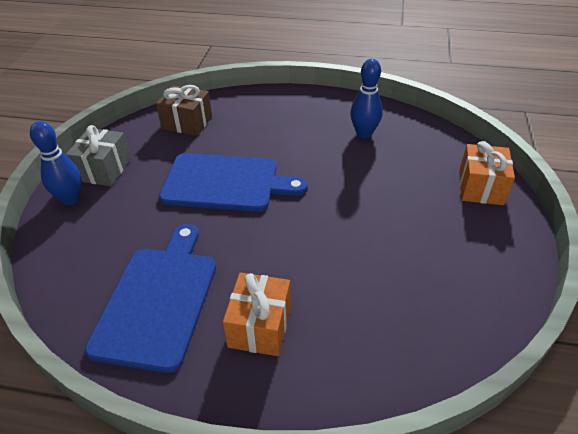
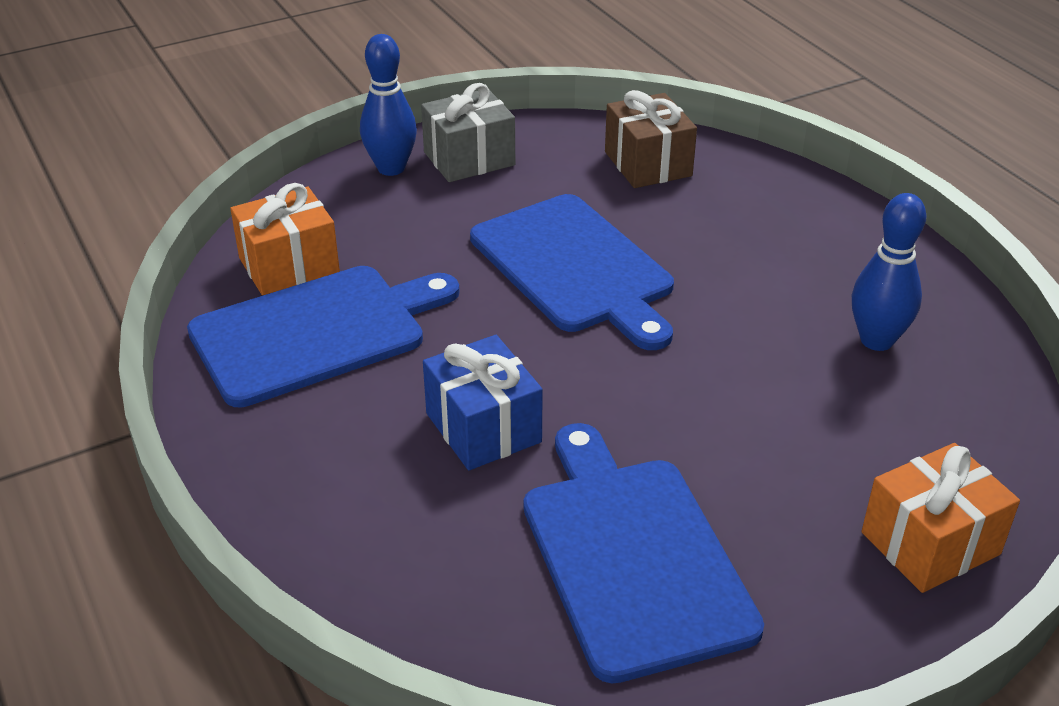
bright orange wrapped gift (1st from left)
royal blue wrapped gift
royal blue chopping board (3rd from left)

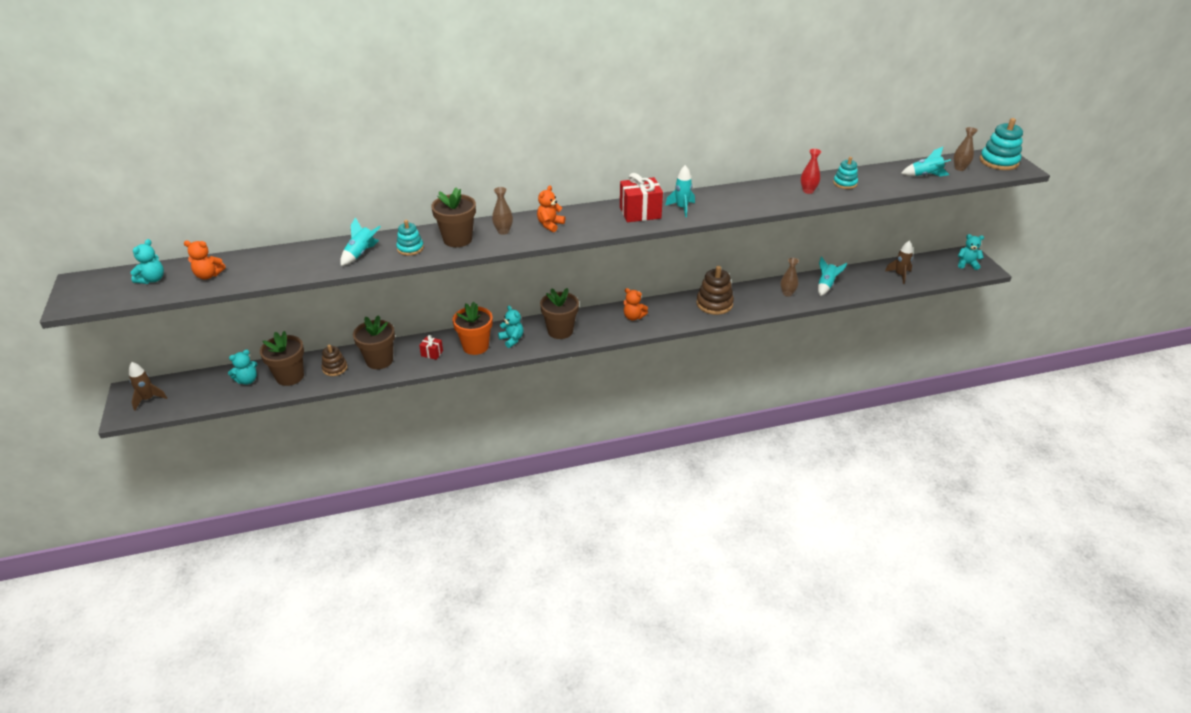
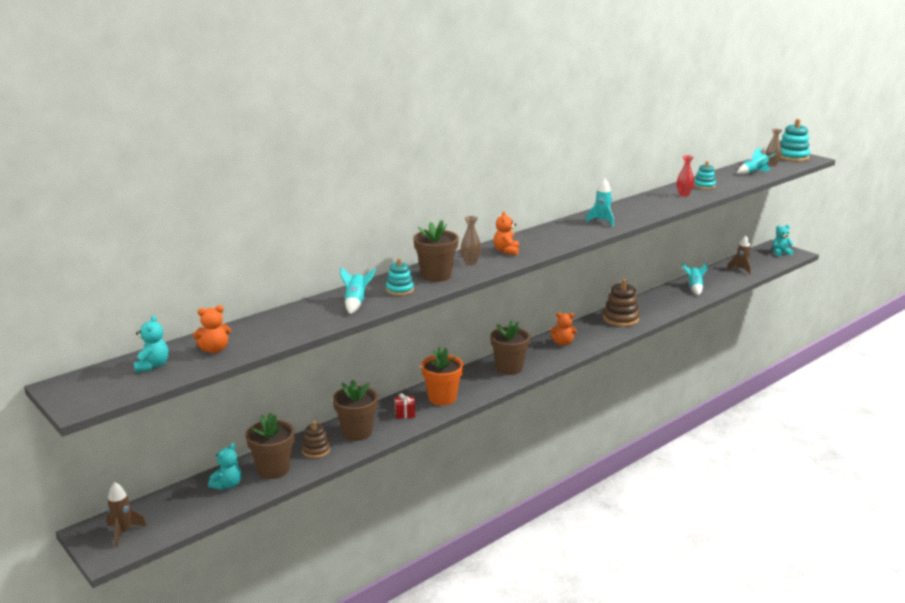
scarlet wrapped gift (2nd from left in the first image)
brown vase (2nd from left in the first image)
teal stuffed bear (3rd from left in the first image)

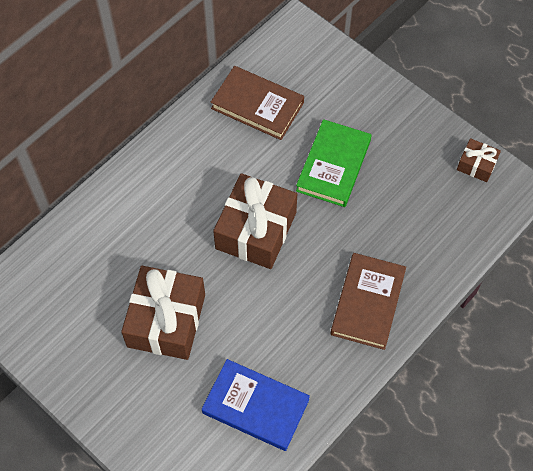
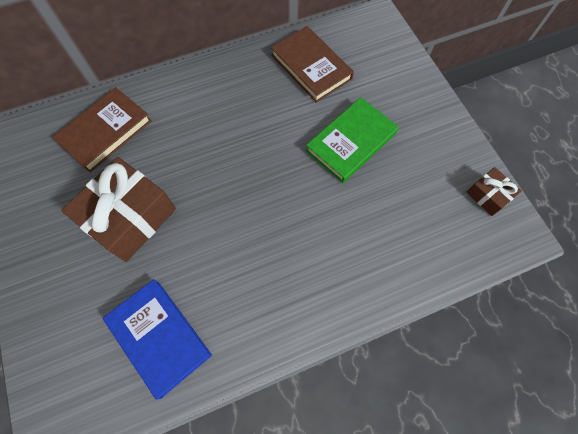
brown wrapped gift (2nd from left in the first image)
brown hardback (1st from left)

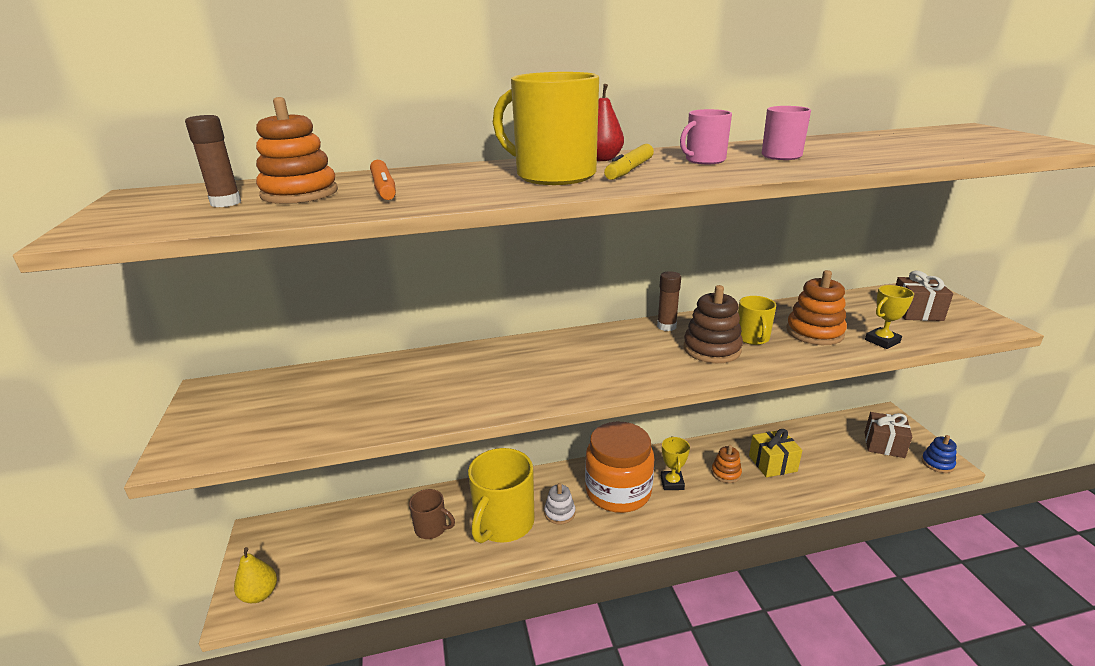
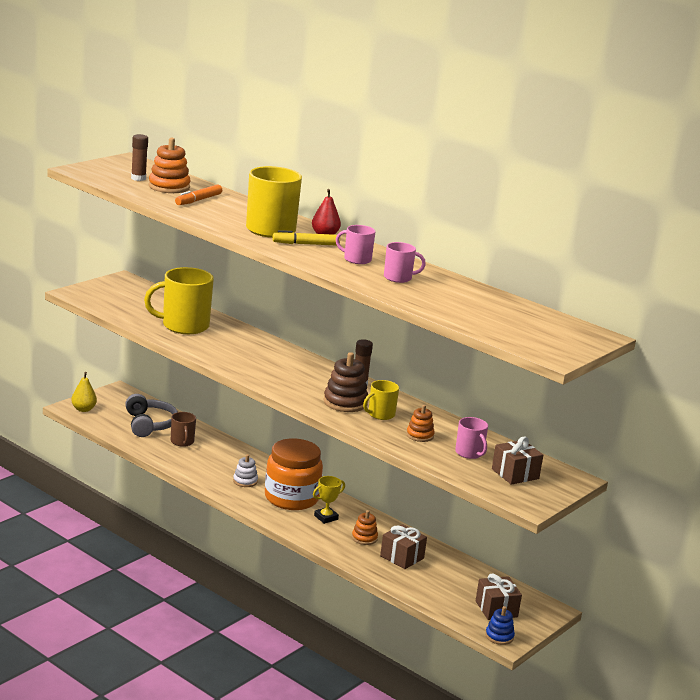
bright orange ring stacker (3rd from left)
bright yellow award cup (2nd from left in the first image)
brown wrapped gift (1st from left)
bright yellow tea mug (1st from left)
ash-grey headphones
rose-pink tea mug (3rd from left)

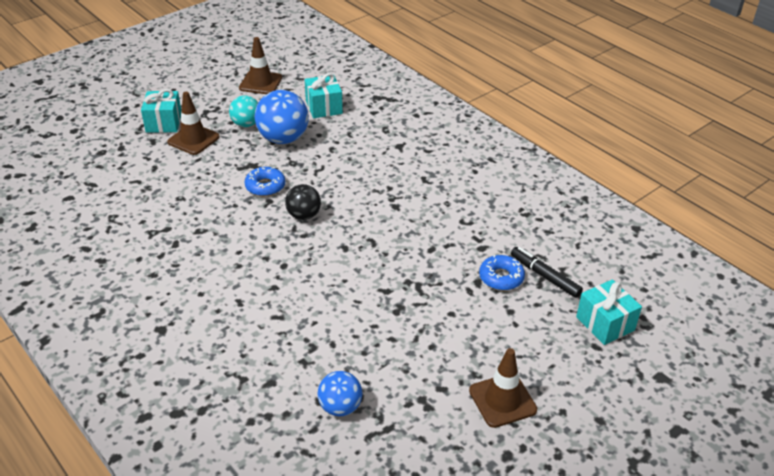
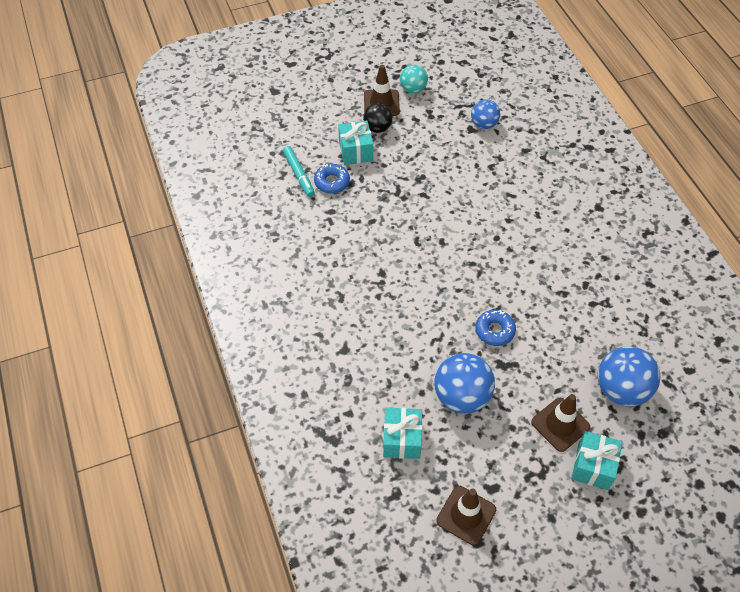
teal sphere
jet-black sphere
teal marker
teal wrapped gift (1st from left)
royal blue sphere (3rd from left)

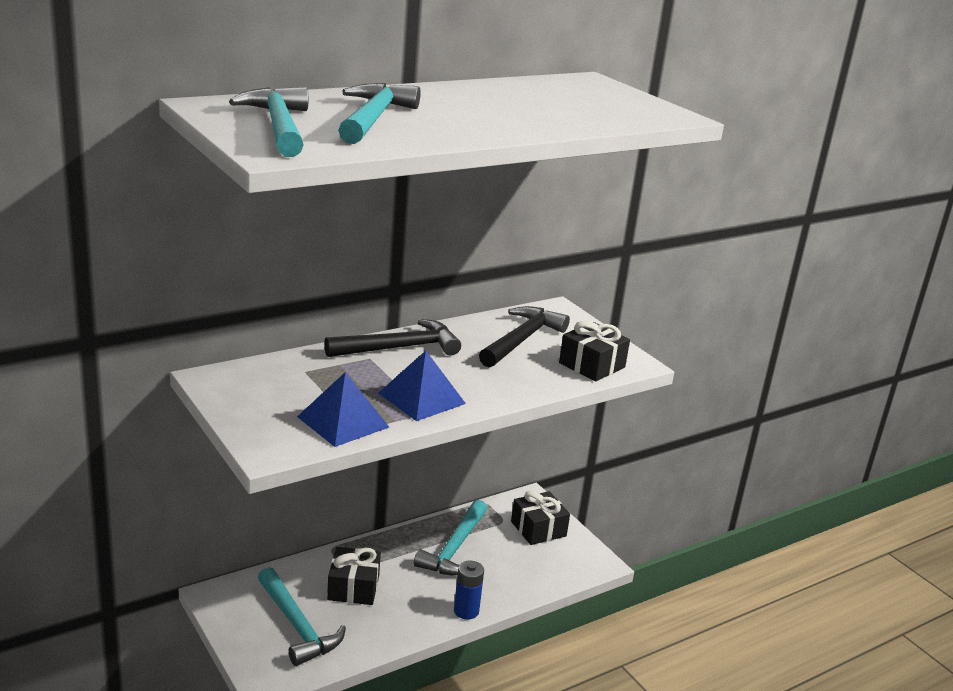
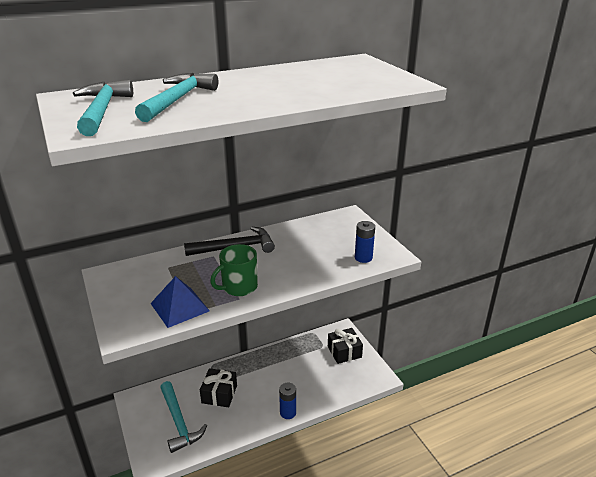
jet-black claw hammer (2nd from left in the first image)
royal blue AA battery (2nd from left)
emerald tea mug
teal claw hammer (4th from left in the first image)

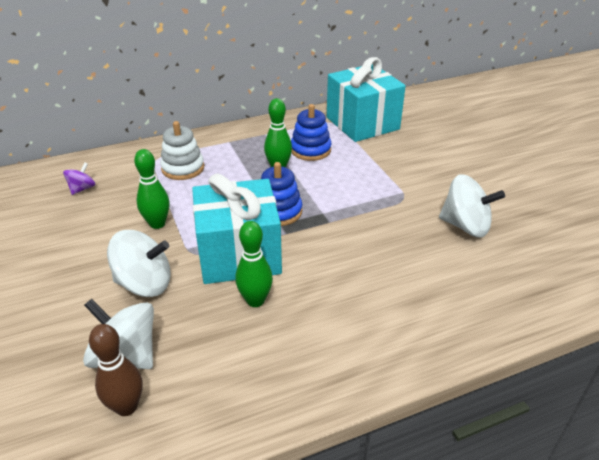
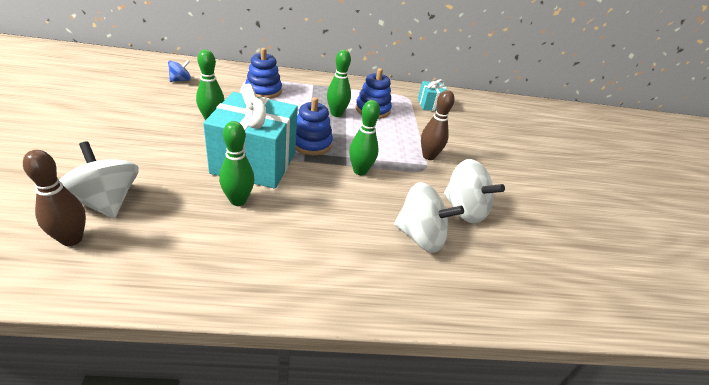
teal wrapped gift (2nd from left)
royal blue ring stacker (1st from left)
royal blue spinning top
white spinning top (2nd from left)
brown skittle (2nd from left)
emerald skittle (4th from left)

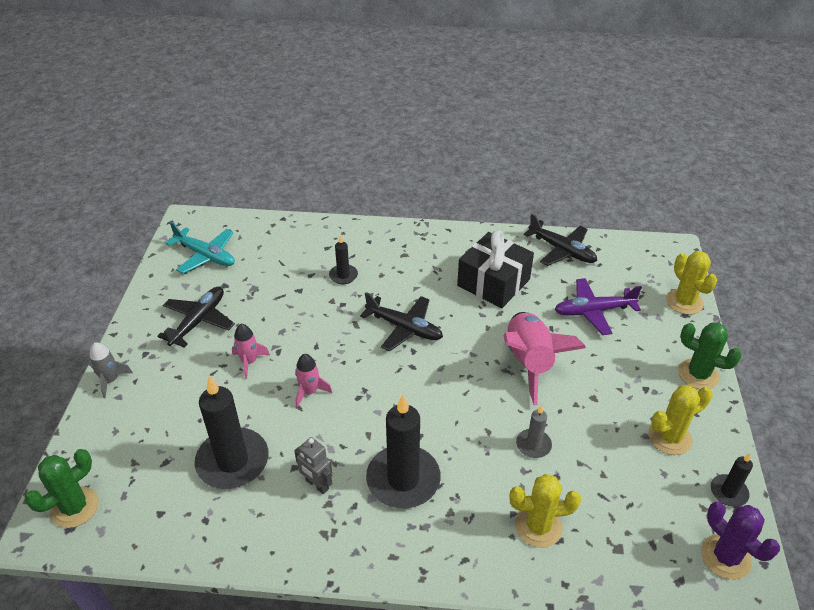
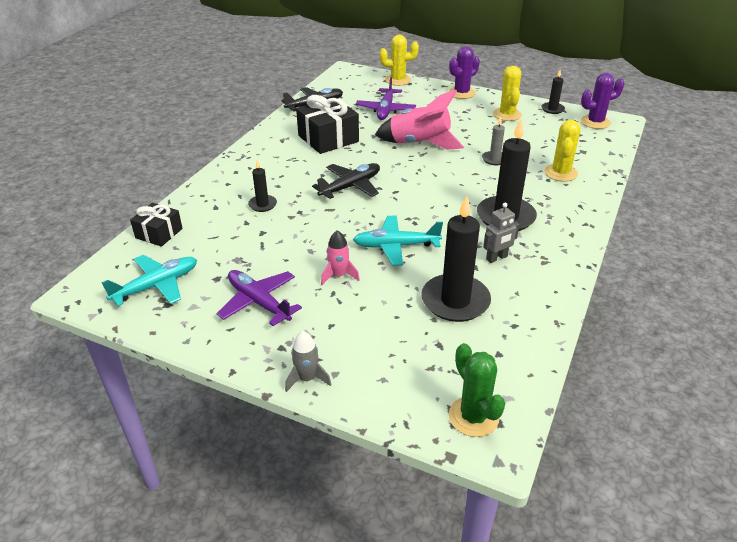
purple aeroplane (1st from left)
purple cactus (1st from left)
teal aeroplane (2nd from left)
jet-black wrapped gift (1st from left)

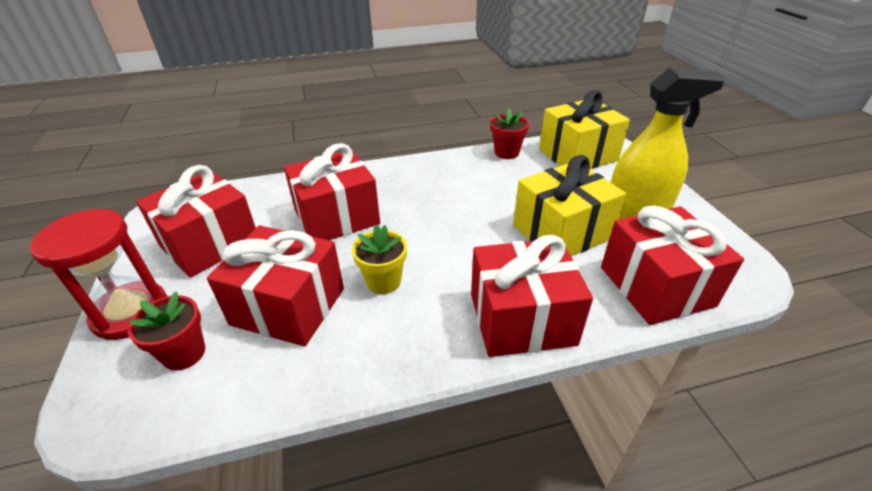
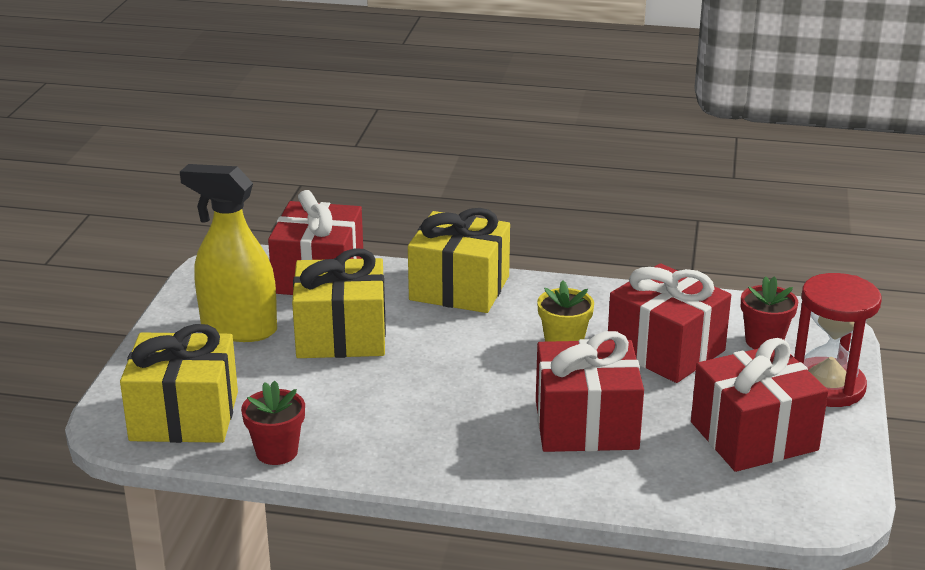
bright yellow wrapped gift (3rd from left)

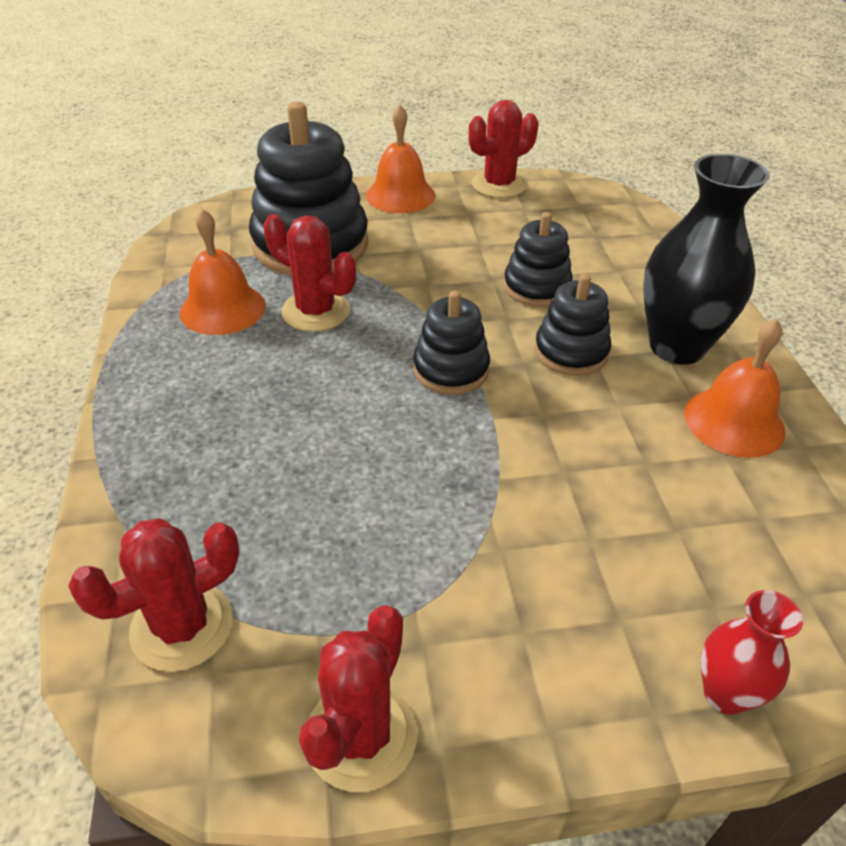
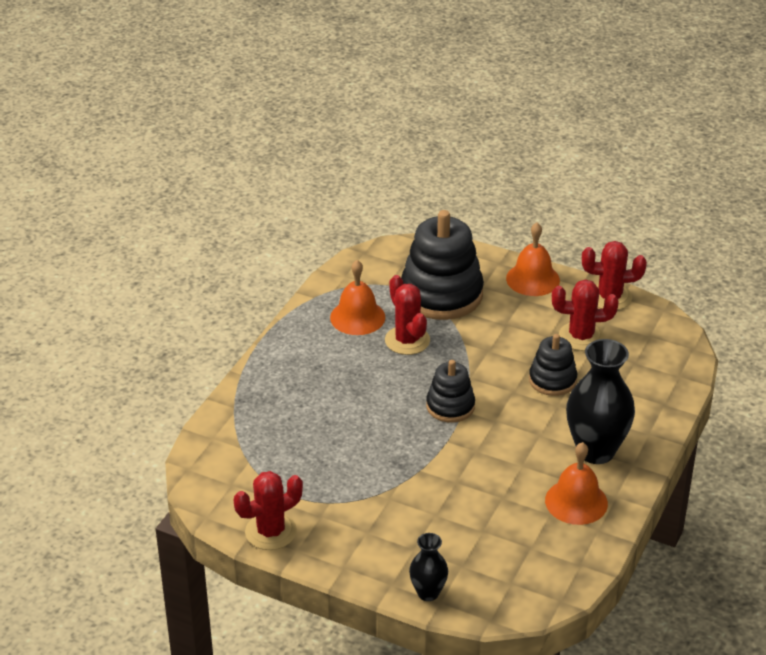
jet-black ring stacker (4th from left in the first image)
scarlet cactus (3rd from left)
jet-black vase (1st from left)

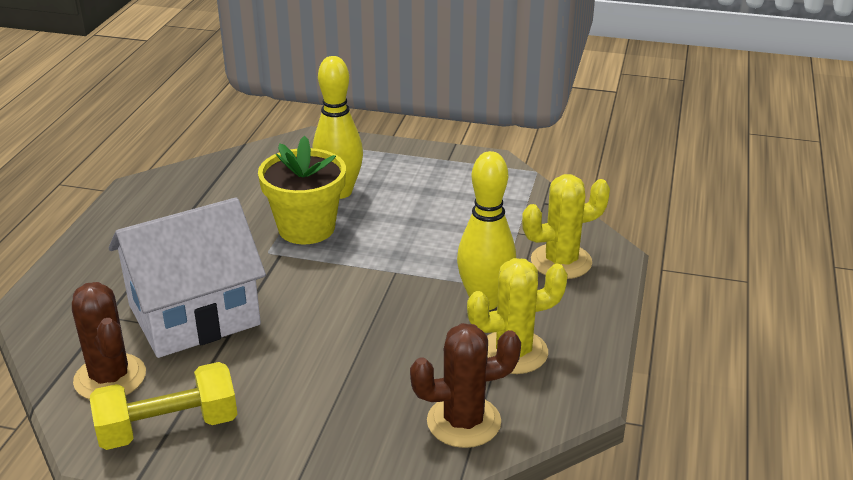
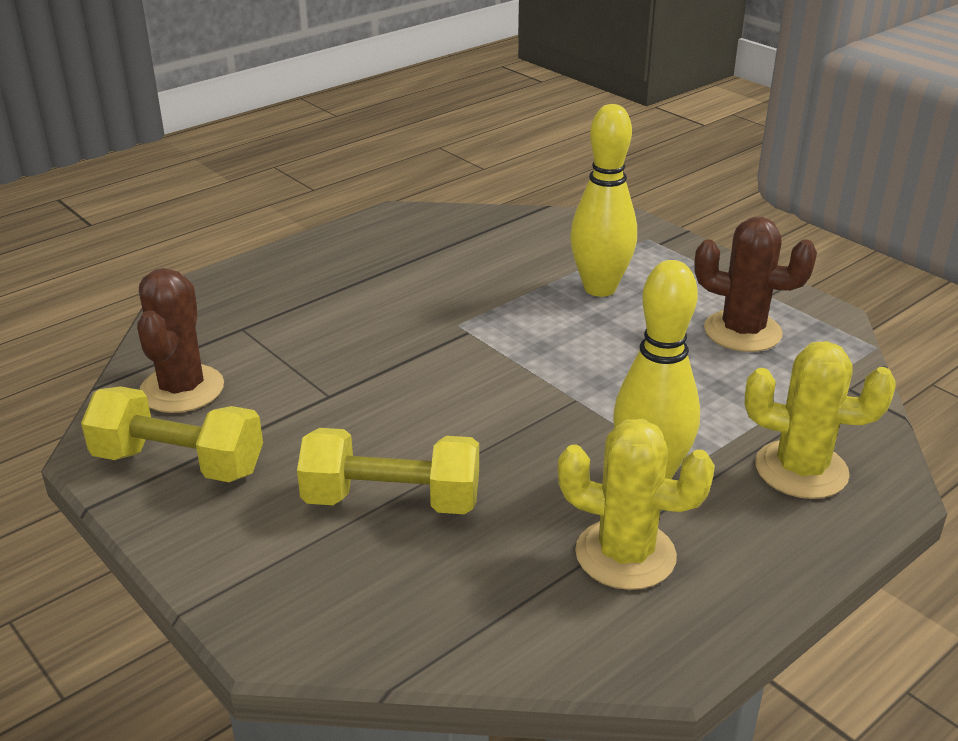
bright yellow potted plant
white cottage
brown cactus (2nd from left)
bright yellow free weight (2nd from left)

